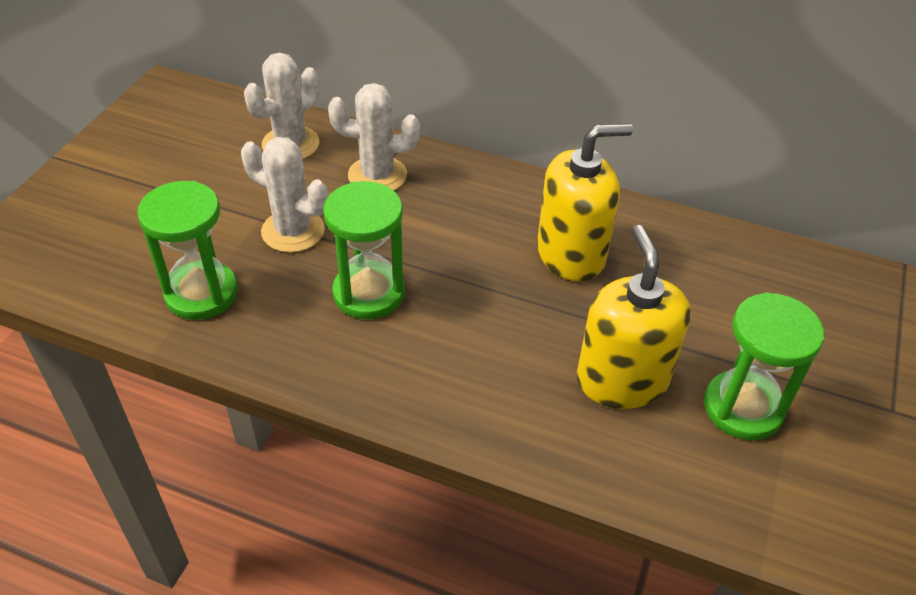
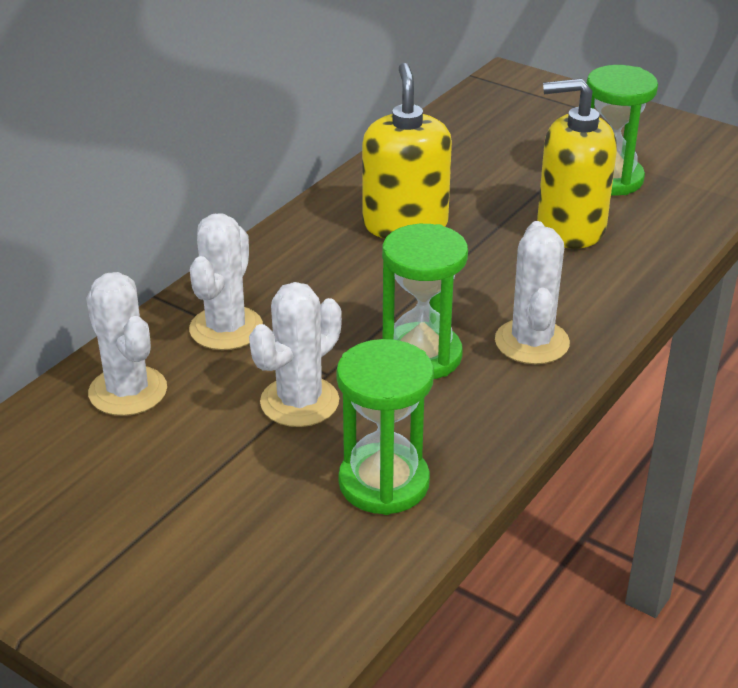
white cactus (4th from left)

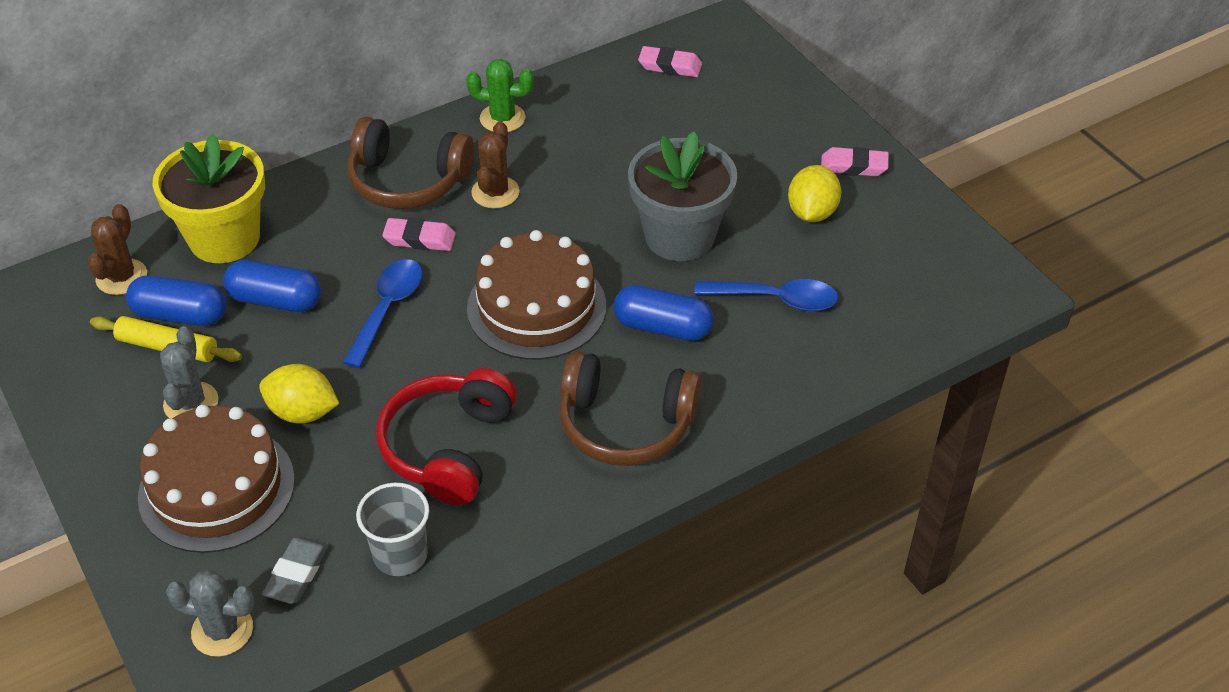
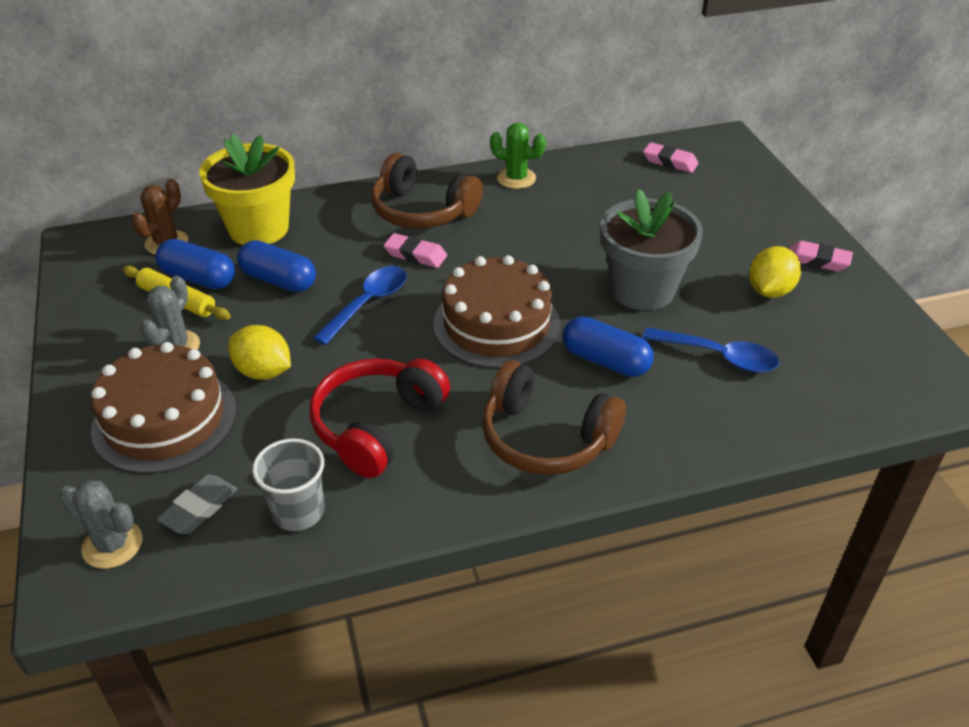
brown cactus (2nd from left in the first image)

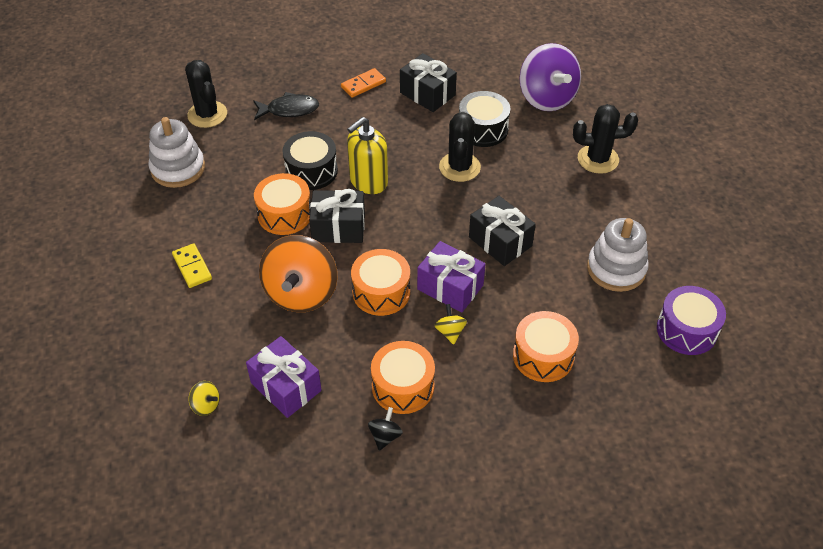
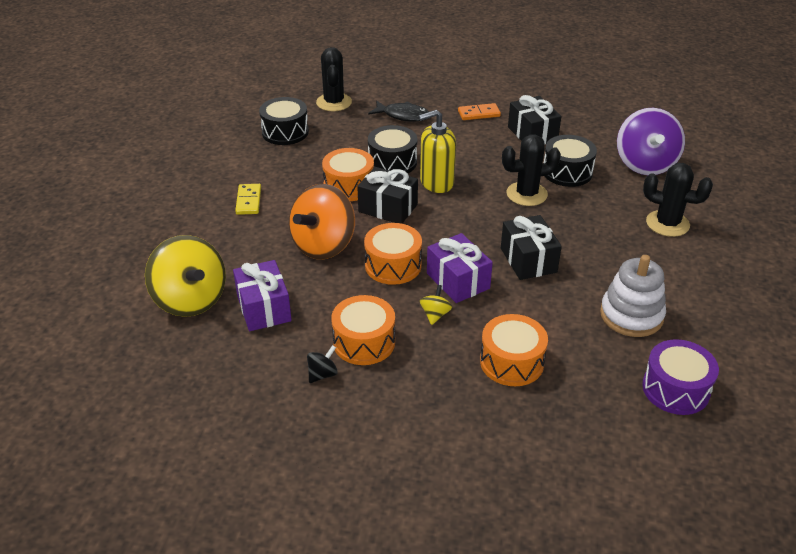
jet-black cactus (2nd from left)
jet-black snare drum (1st from left)
bright yellow spinning top (1st from left)

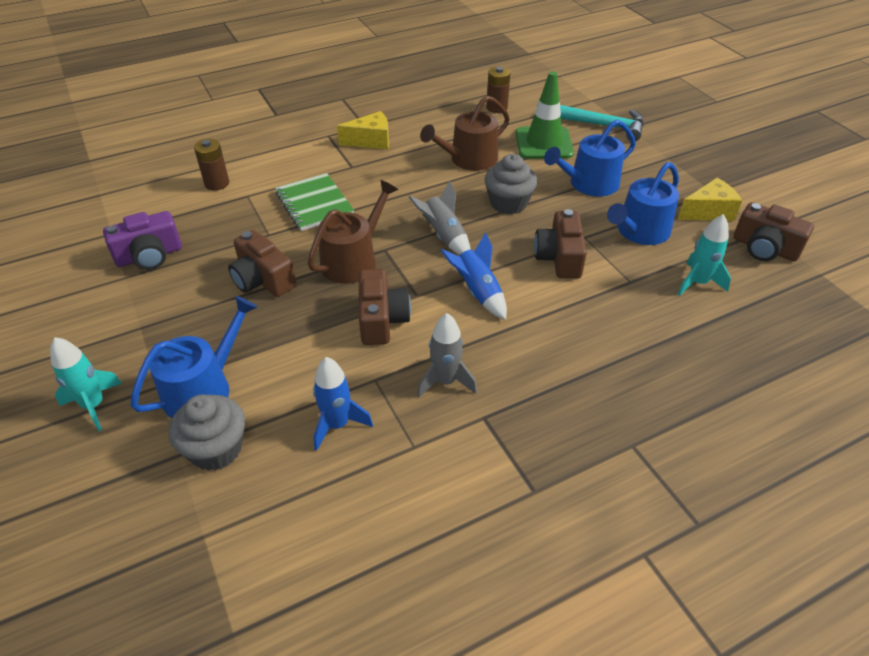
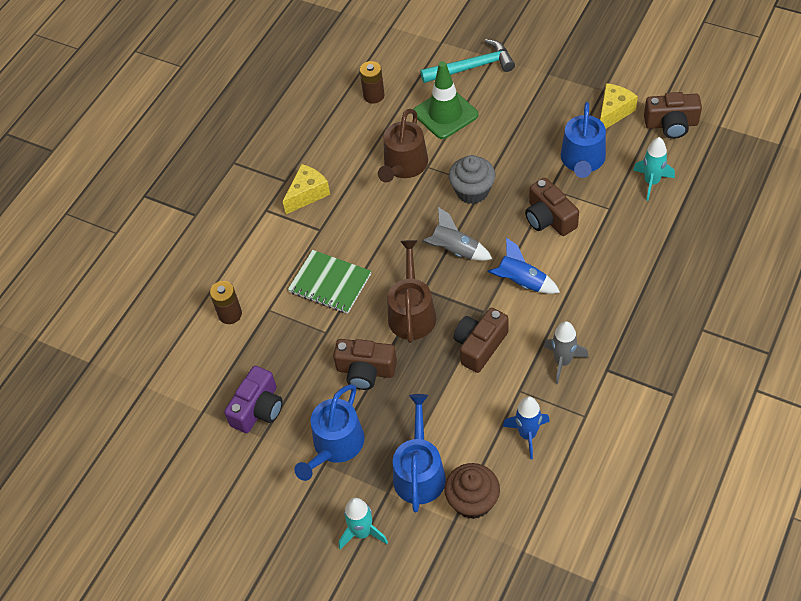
royal blue watering pot (1st from left)
brown compact camera (2nd from left)
brown muffin

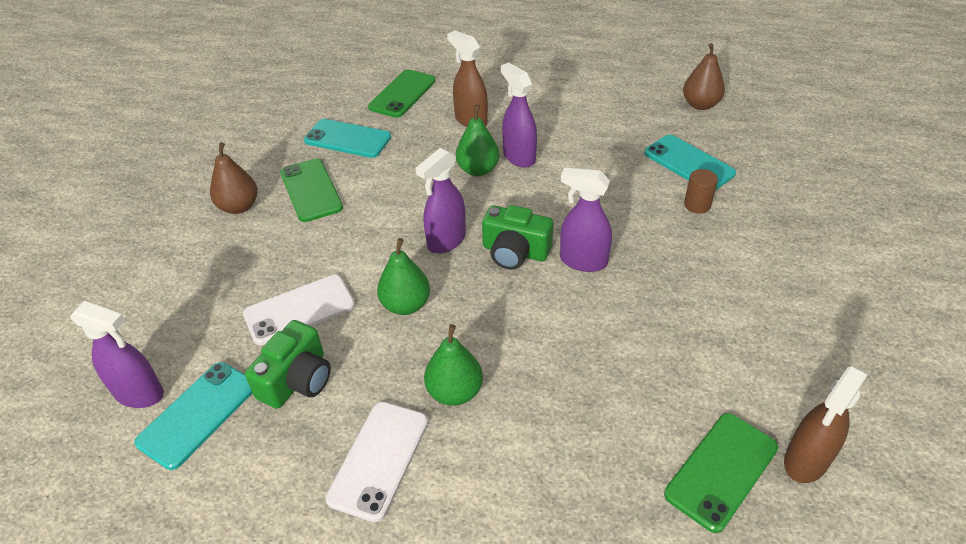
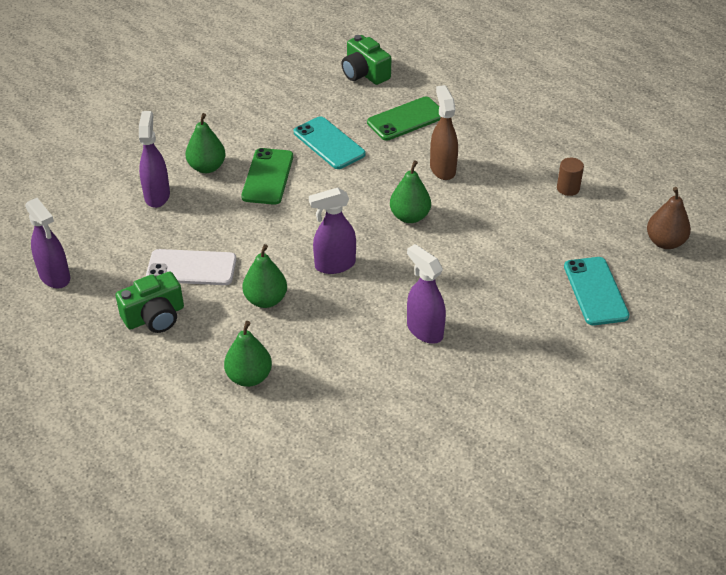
purple spray bottle (2nd from left)
emerald pear fruit (1st from left)
brown cylinder
emerald compact camera (2nd from left)
teal phone (1st from left in the first image)
brown spray bottle (2nd from left in the first image)
white phone (2nd from left in the first image)
emerald phone (3rd from left in the first image)

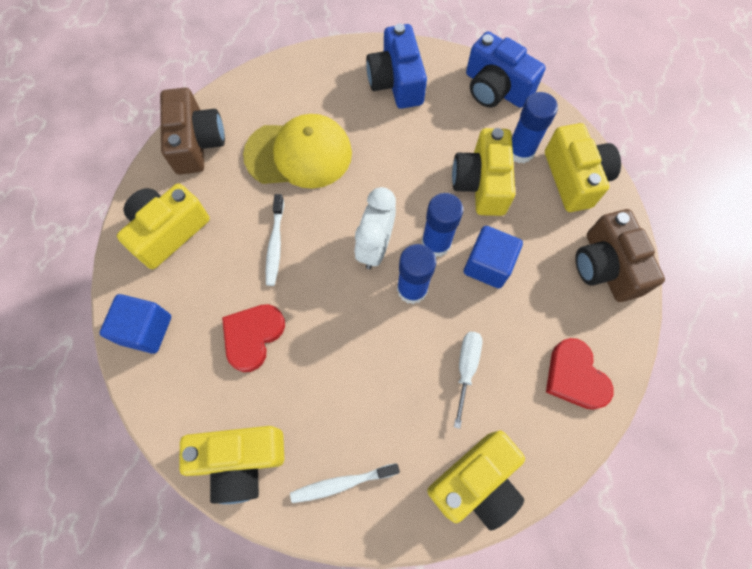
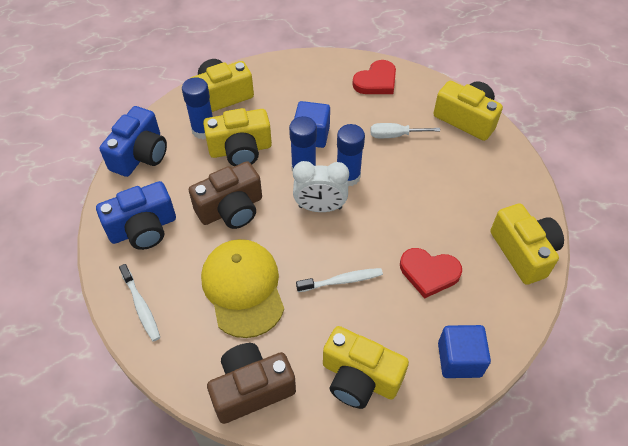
brown compact camera (1st from left)
white dental brush (1st from left)

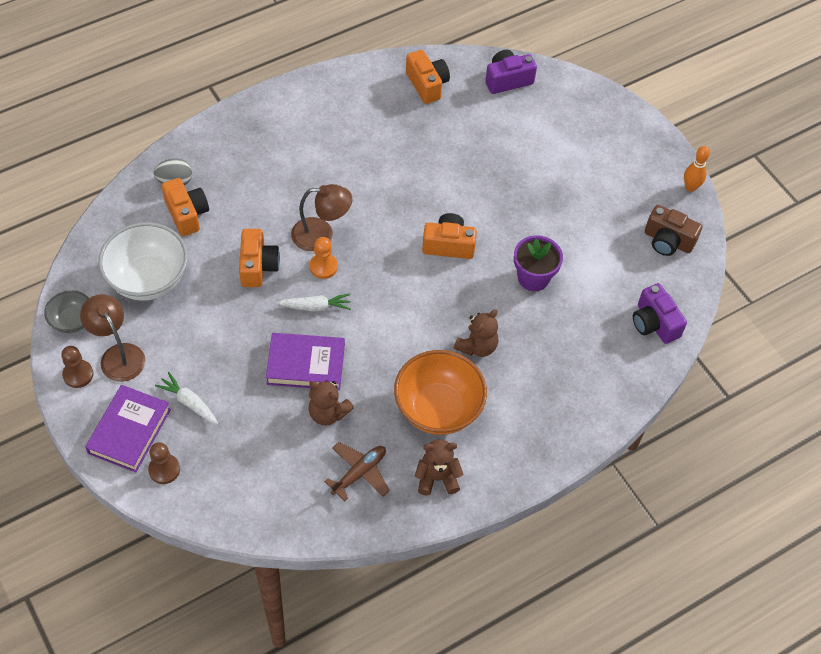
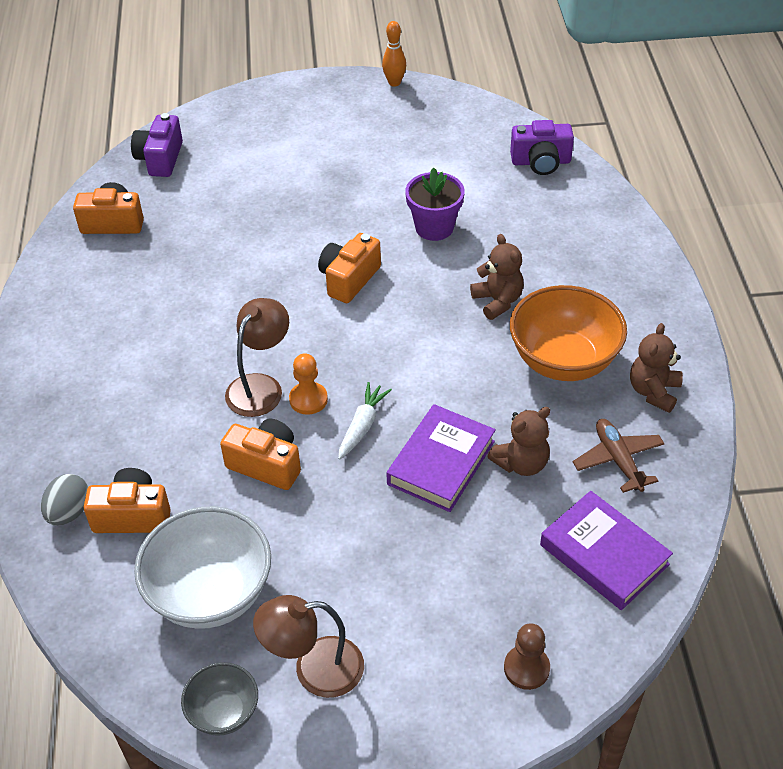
brown compact camera
brown chess pawn (1st from left in the first image)
white toy carrot (1st from left in the first image)
purple hardback (2nd from left)

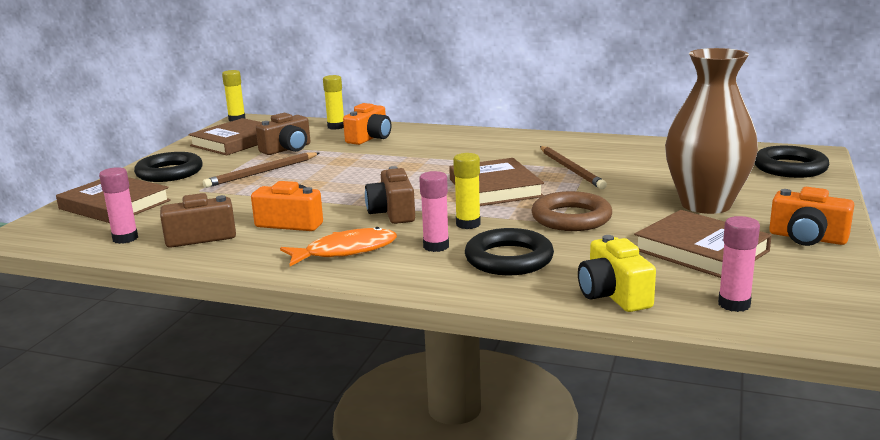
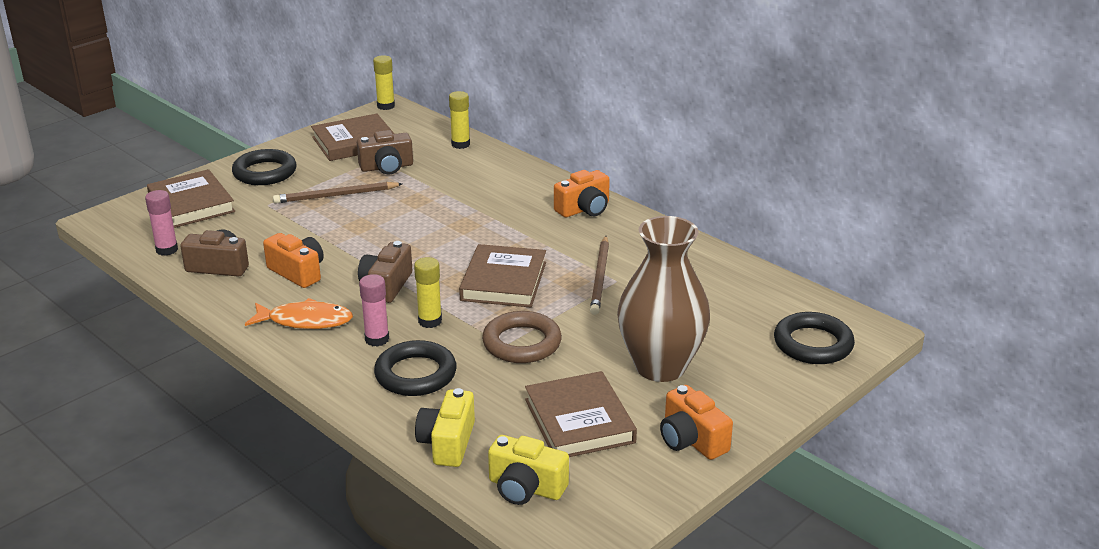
bright orange compact camera (2nd from left)
bright yellow compact camera (2nd from left)

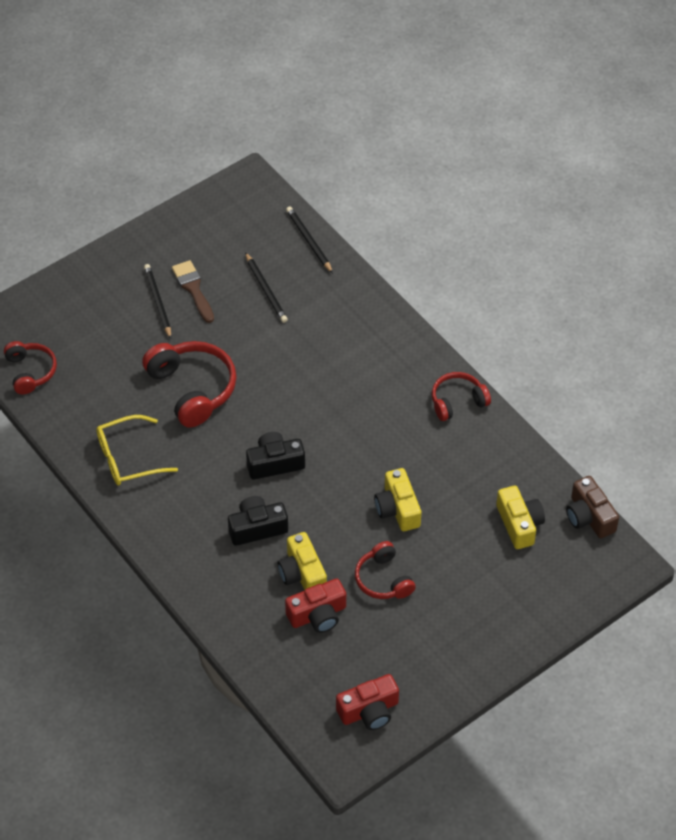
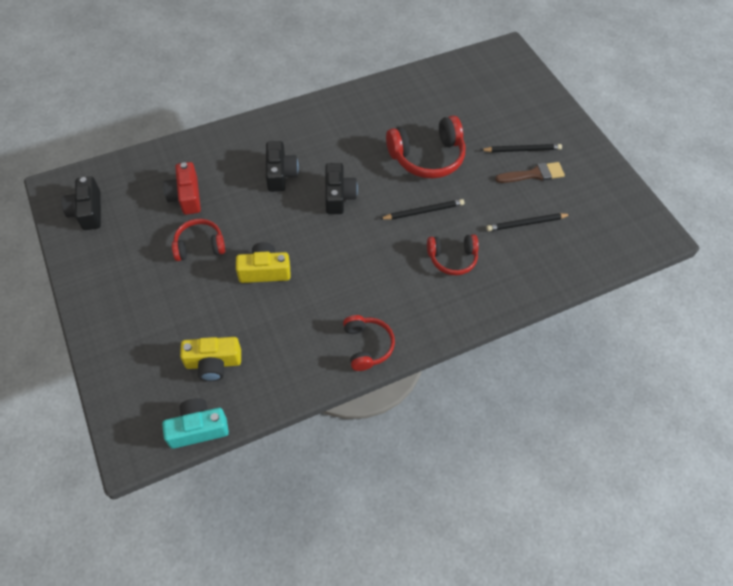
jet-black lead pencil (1st from left)
scarlet headphones (4th from left)
bright yellow eyeglasses
teal compact camera
bright yellow compact camera (1st from left in the first image)
jet-black compact camera (1st from left)

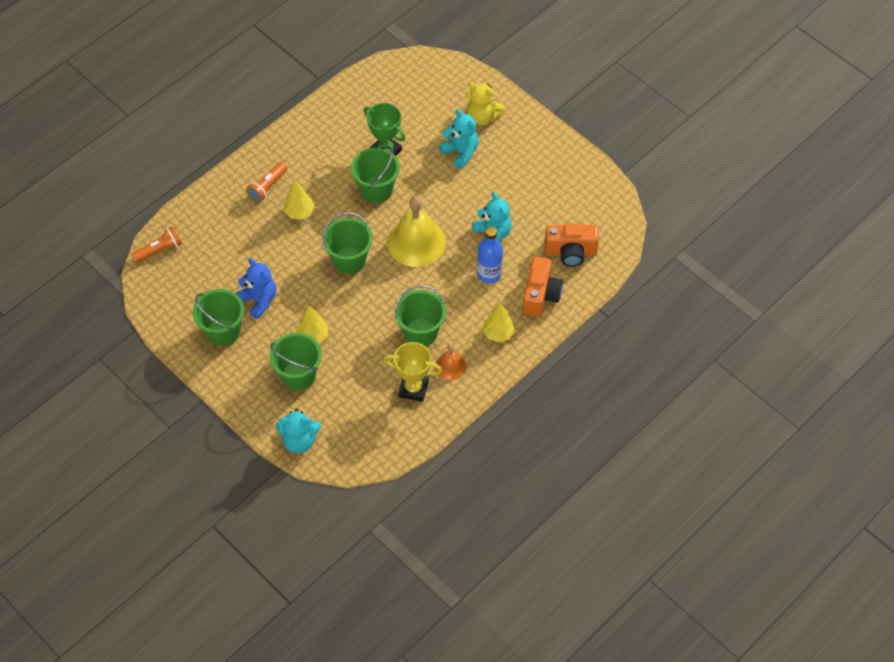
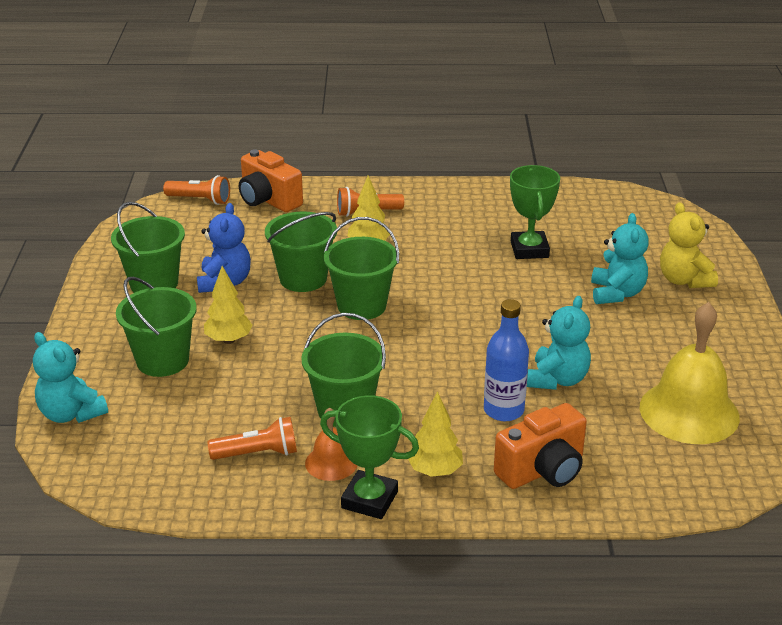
emerald bucket (3rd from left)
bright yellow bell
bright orange compact camera (1st from left)
bright orange pocket torch (2nd from left)
emerald award cup (1st from left)

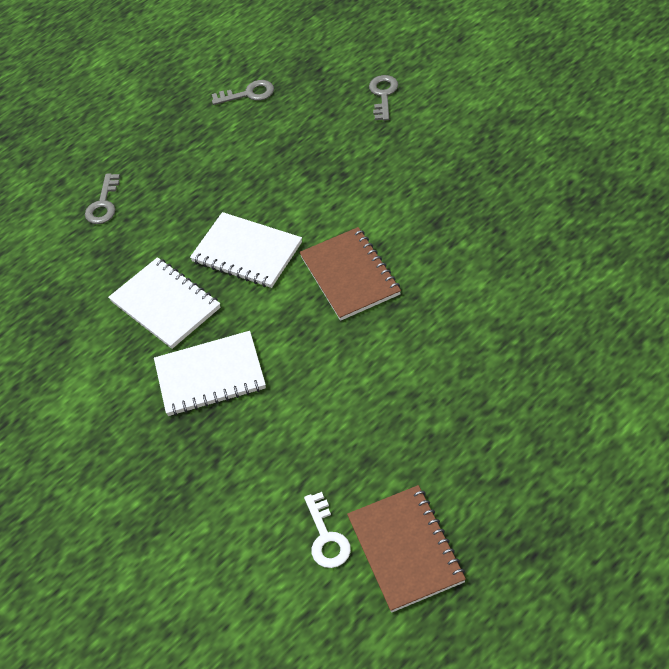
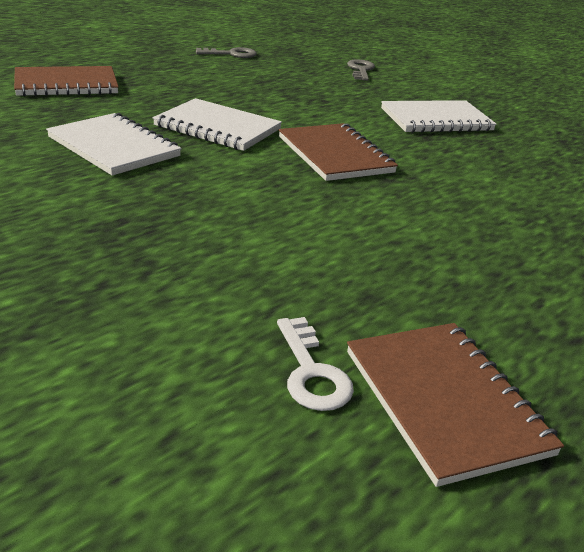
brown notebook (1st from left)
white notebook (3rd from left)

